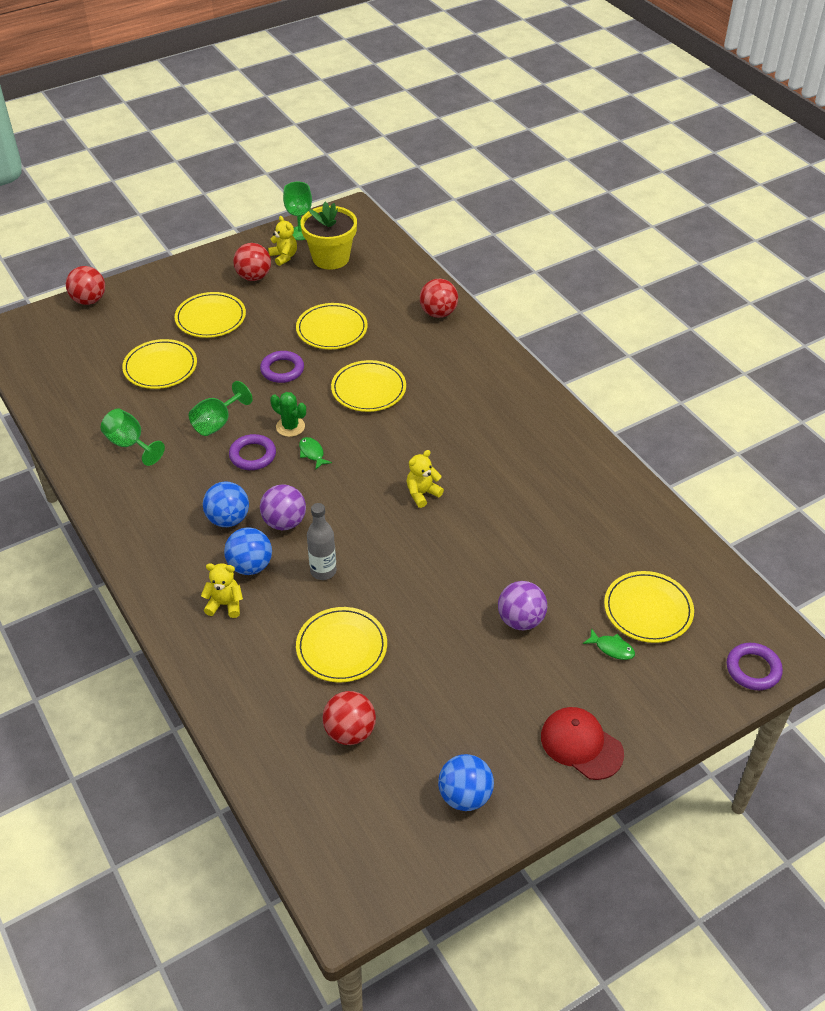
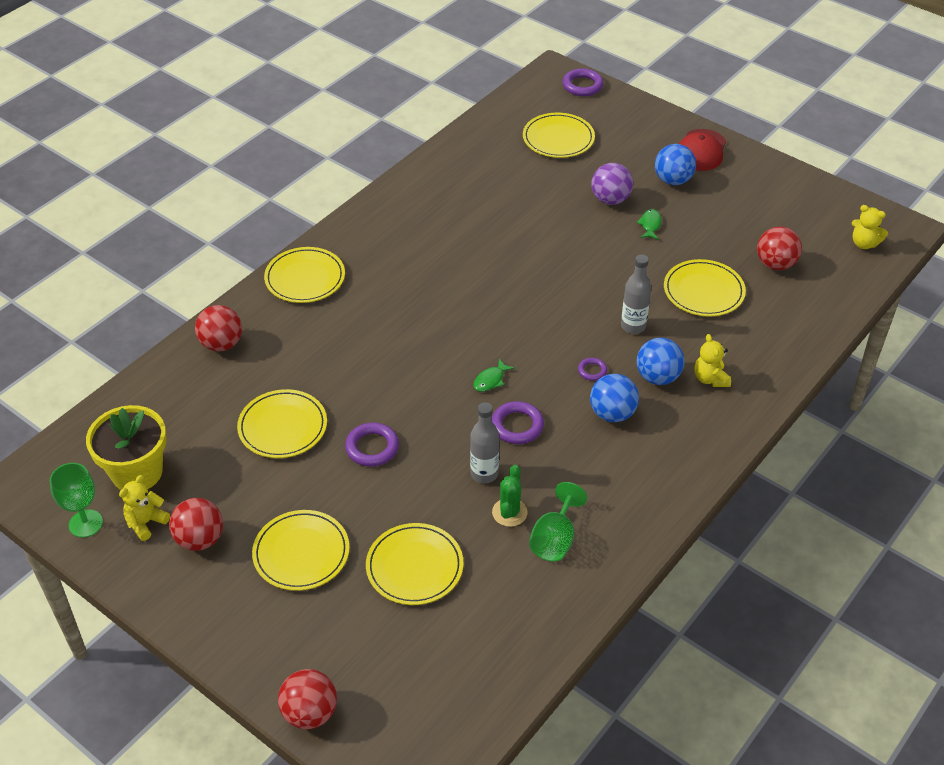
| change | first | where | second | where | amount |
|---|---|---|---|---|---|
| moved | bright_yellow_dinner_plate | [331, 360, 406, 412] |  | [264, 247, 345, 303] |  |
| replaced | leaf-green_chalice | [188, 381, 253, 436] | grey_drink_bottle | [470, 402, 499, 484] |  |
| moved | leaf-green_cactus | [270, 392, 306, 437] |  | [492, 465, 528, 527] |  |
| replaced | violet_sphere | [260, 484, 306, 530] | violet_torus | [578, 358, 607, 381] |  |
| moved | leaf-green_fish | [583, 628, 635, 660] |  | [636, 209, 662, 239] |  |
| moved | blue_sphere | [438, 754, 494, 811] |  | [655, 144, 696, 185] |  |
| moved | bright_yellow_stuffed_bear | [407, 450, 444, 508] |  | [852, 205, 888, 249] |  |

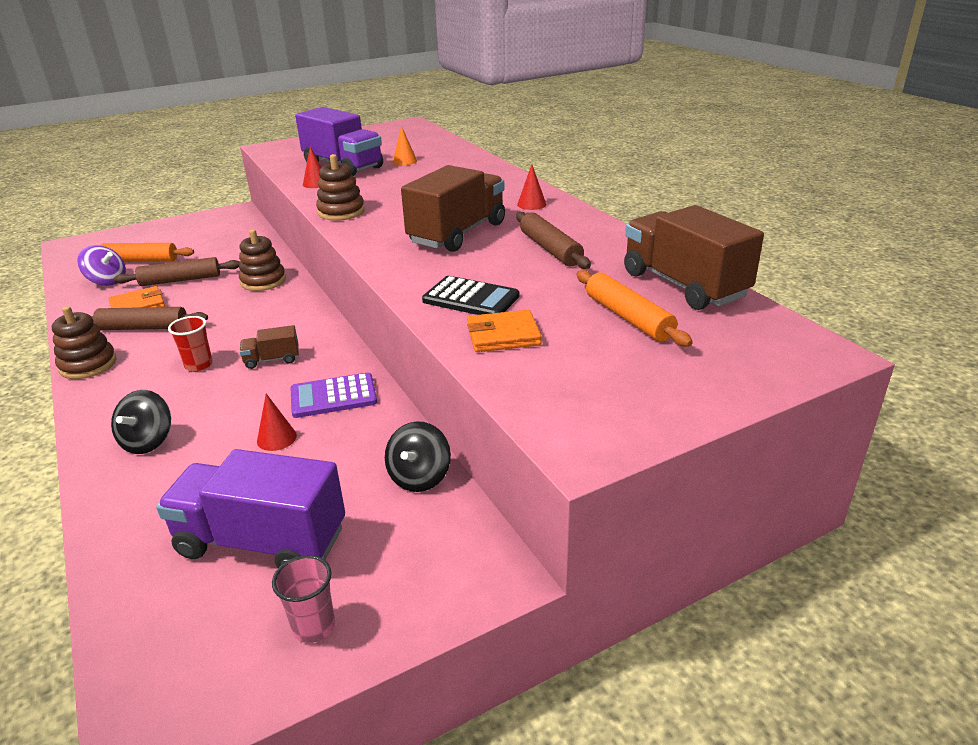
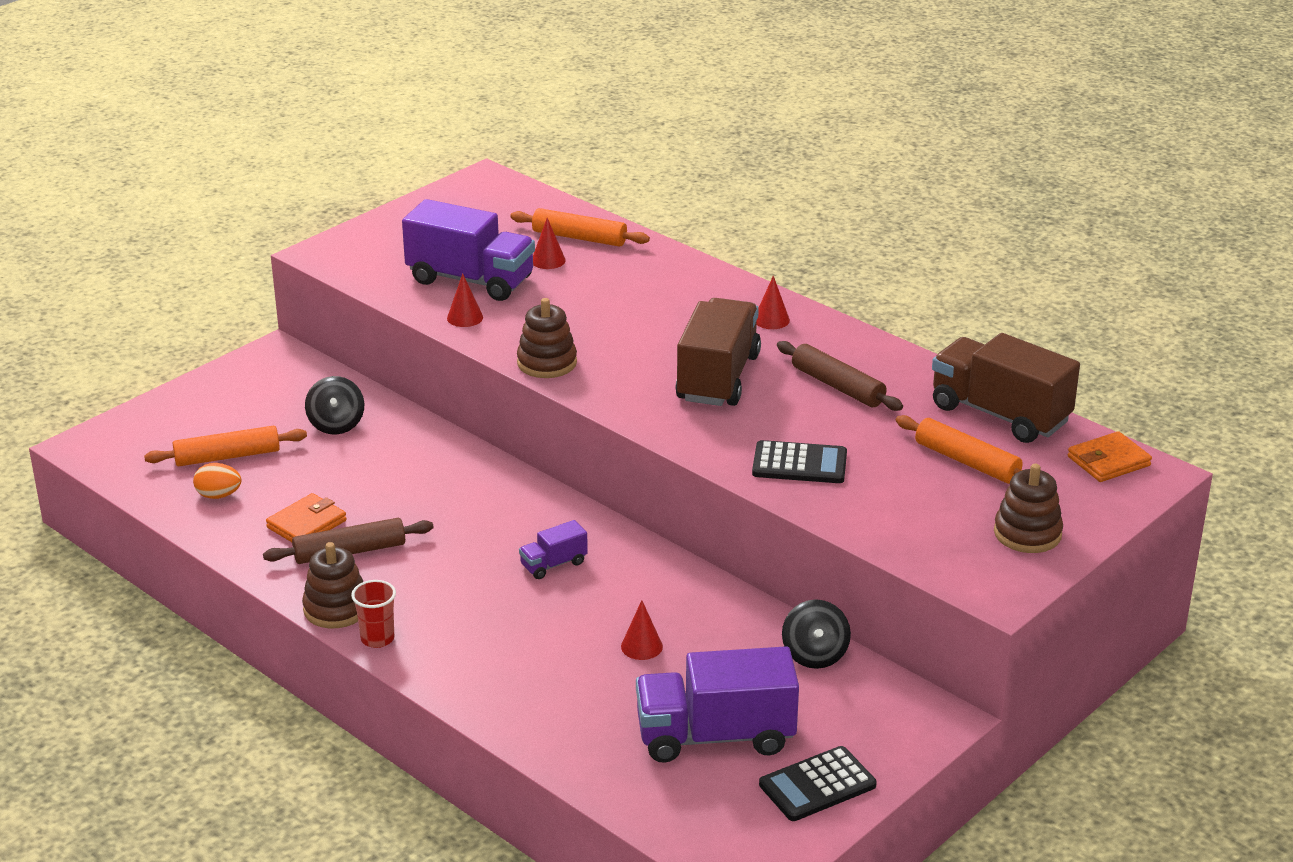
| change | first | where | second | where | amount |
|---|---|---|---|---|---|
| replaced | violet_spinning_top | [77, 245, 126, 286] | orange_egg_shape | [193, 463, 241, 499] |  |
| moved | ebony_spinning_top | [111, 390, 171, 454] |  | [305, 376, 364, 435] |  |
| moved | crimson_tumbler | [168, 316, 213, 372] |  | [351, 580, 396, 648] |  |
| added |  |  | orange_dough_roller | [510, 208, 650, 247] |  |
| recoloured | brown_truck | [239, 325, 299, 369] | violet_truck | [519, 520, 588, 579] |  |
| recoloured | orange_cone | [393, 126, 417, 165] | crimson_cone | [533, 218, 566, 269] |  |
| replaced | pink_tumbler | [272, 555, 335, 643] | ebony_pocket_calculator | [759, 746, 877, 821] |  |
| moved | brown_stacking_toy | [239, 229, 286, 291] |  | [994, 464, 1063, 553] |  |
| moved | orange_card_wallet | [467, 310, 542, 352] |  | [1068, 431, 1152, 482] |  |
| removed | brown_dough_roller | [114, 257, 240, 286] |  |  |  |
| removed | violet_pocket_calculator | [290, 373, 377, 418] |  |  |  |

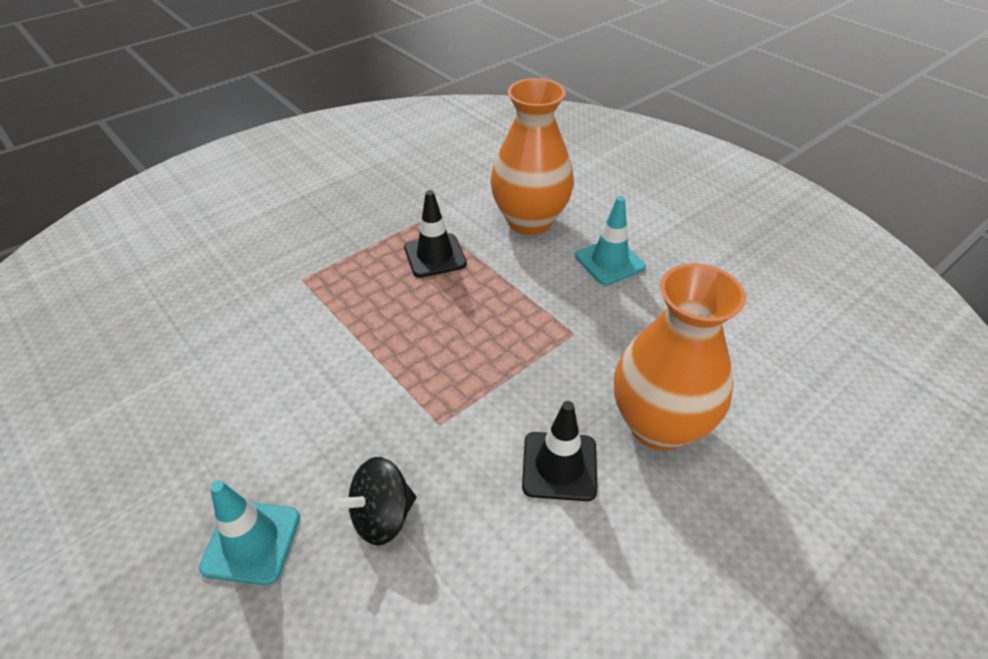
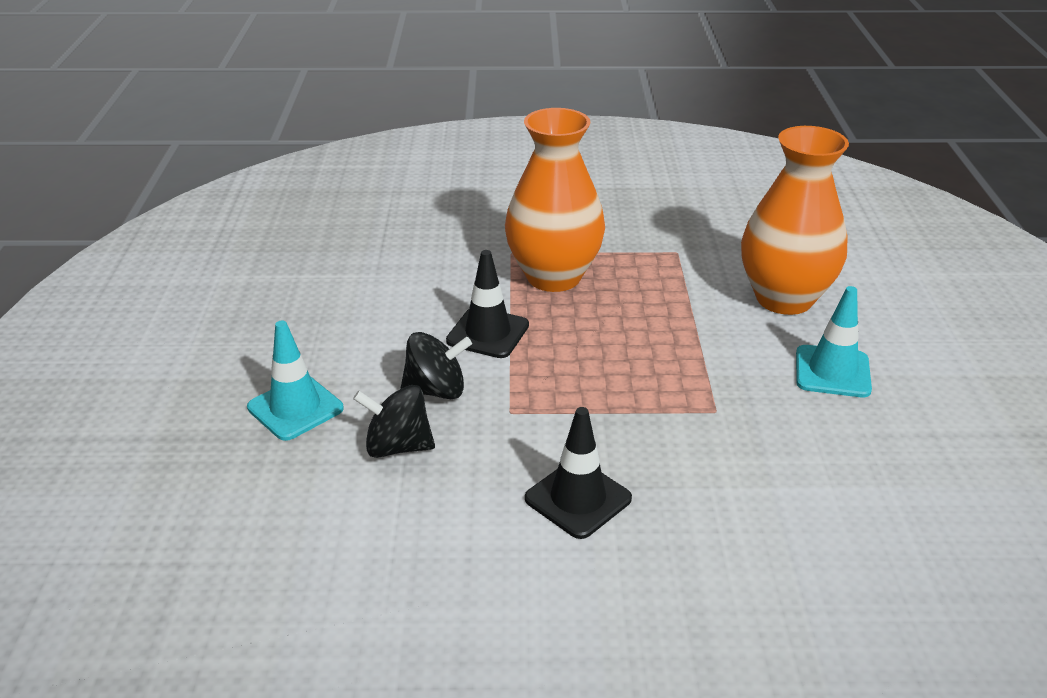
| change | first | where | second | where | amount |
|---|---|---|---|---|---|
| added |  |  | ebony_spinning_top | [400, 332, 472, 399] |  |
| moved | ebony_traffic_cone | [404, 190, 467, 278] |  | [446, 250, 529, 358] |  |
| moved | orange_flower_vase | [614, 263, 746, 451] |  | [505, 108, 605, 292] |  |

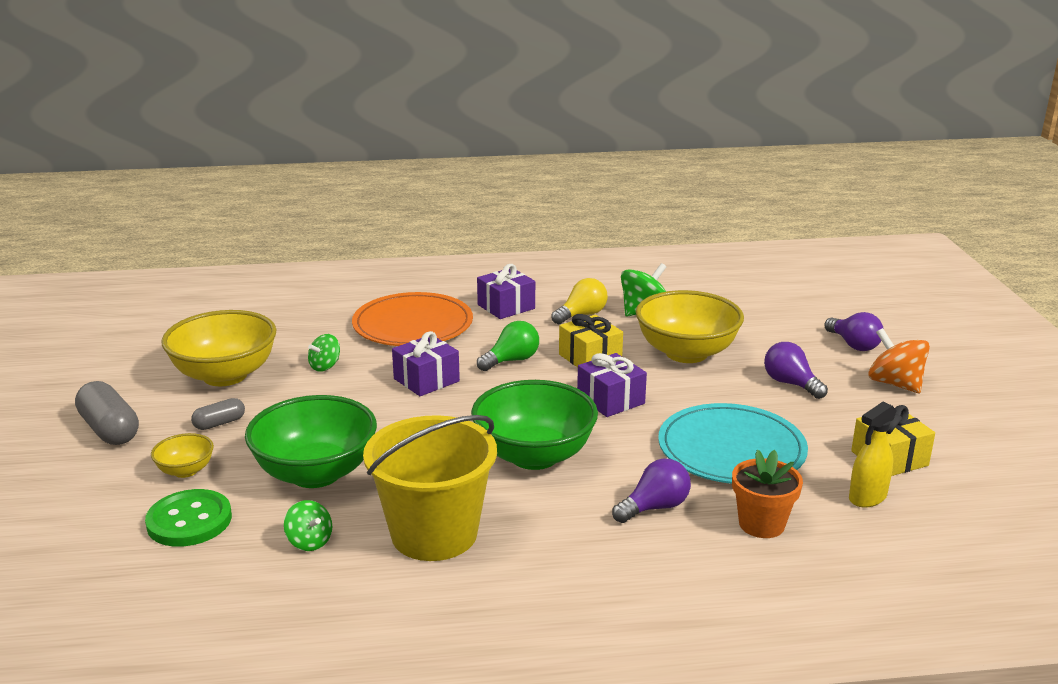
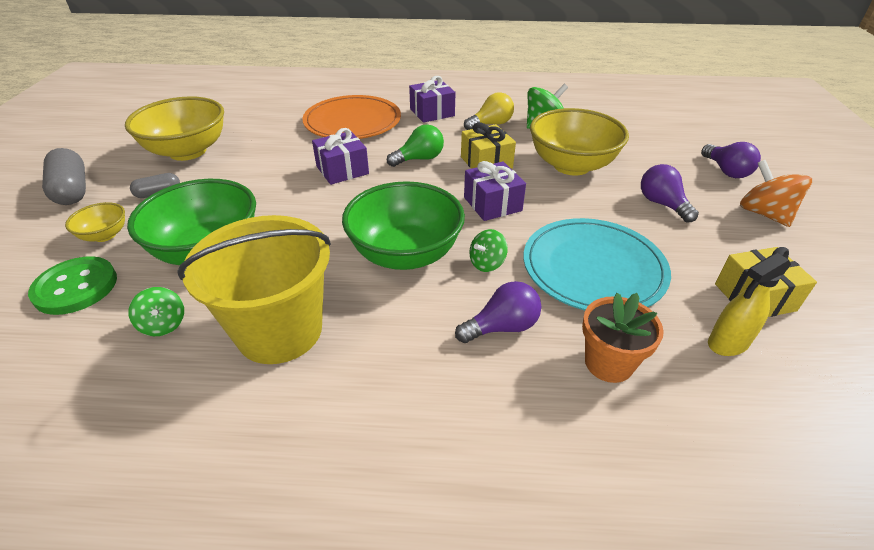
| change | first | where | second | where | amount |
|---|---|---|---|---|---|
| moved | leaf-green_spinning_top | [308, 334, 340, 372] |  | [469, 229, 508, 272] |  |

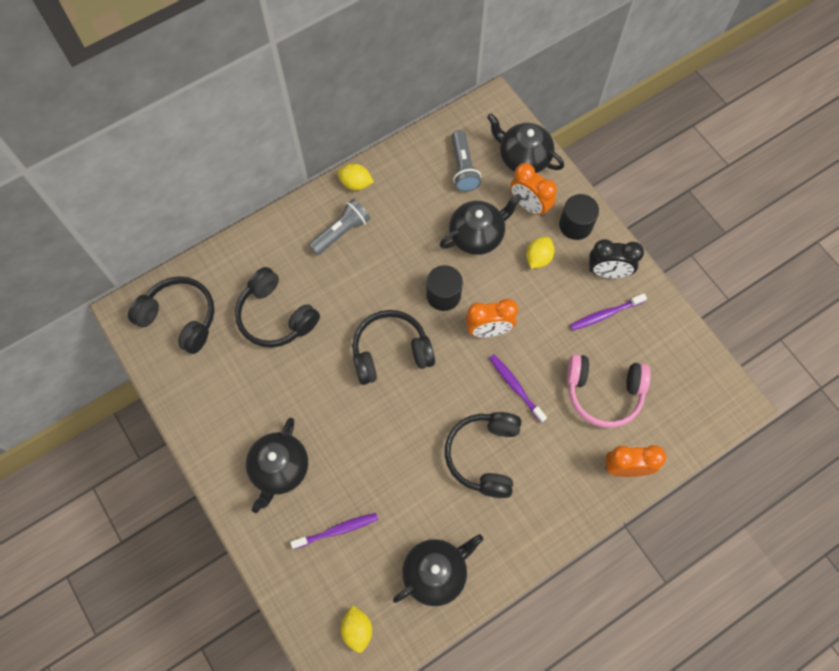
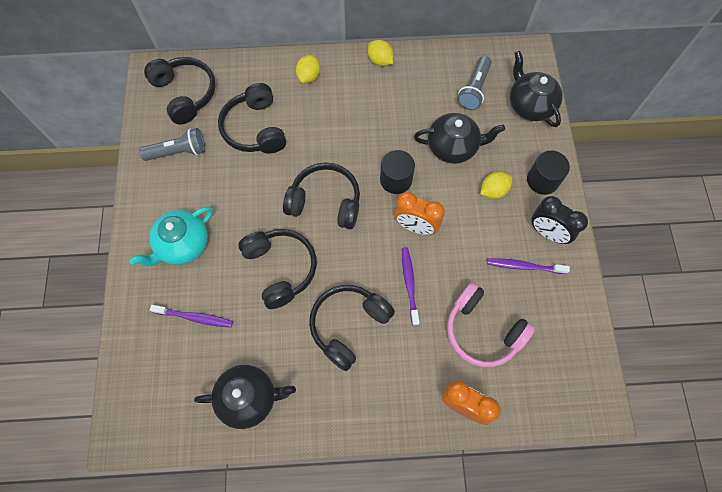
| change | first | where | second | where | amount |
|---|---|---|---|---|---|
| recoloured | ebony_teapot | [246, 418, 308, 513] | teal_teapot | [129, 207, 213, 266] |  |
| moved | grey_torch | [309, 199, 370, 255] |  | [139, 128, 205, 161] |  |
| added |  |  | ebony_headset | [238, 229, 317, 309] |  |
| moved | bright_yellow_lemon | [341, 605, 372, 653] |  | [296, 55, 320, 83] |  |
| removed | orange_clock | [510, 163, 557, 217] |  |  |  |

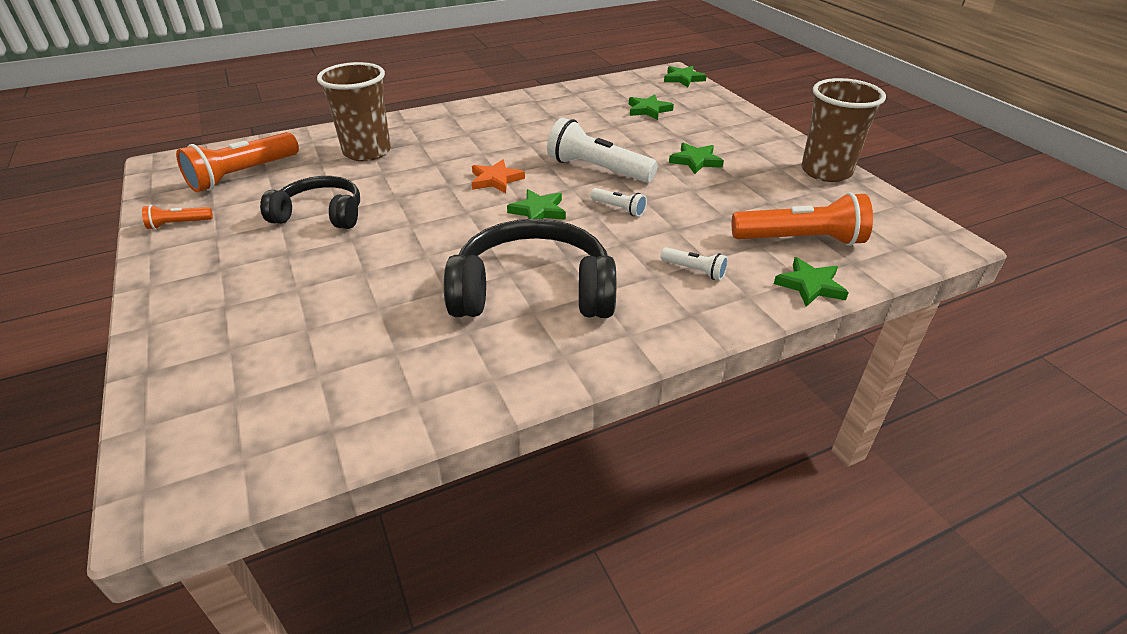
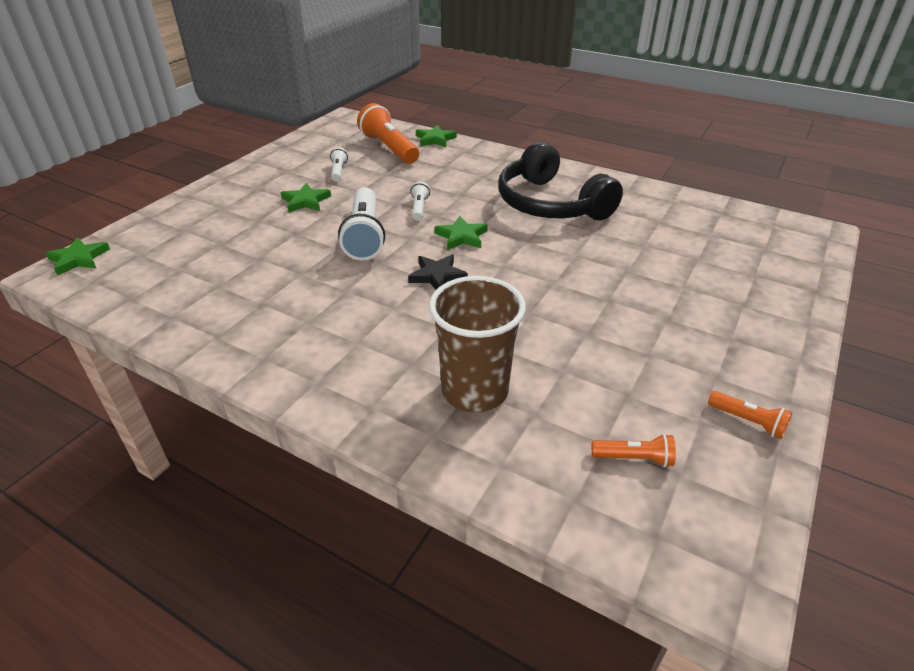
| change | first | where | second | where | amount |
|---|---|---|---|---|---|
| moved | snow-white_torch | [660, 247, 728, 281] |  | [330, 147, 348, 181] |  |
| recoloured | orange_star_shape | [472, 159, 525, 193] | ebony_star_shape | [408, 254, 468, 290] |  |
| resized | orange_torch | [176, 132, 299, 192] |  | [592, 434, 676, 467] | x0.48 |
| removed | ebony_headset | [260, 176, 360, 229] |  |  |  |
| removed | leaf-green_star_shape | [629, 94, 674, 120] |  |  |  |
| removed | brown_tumbler | [801, 78, 886, 182] |  |  |  |

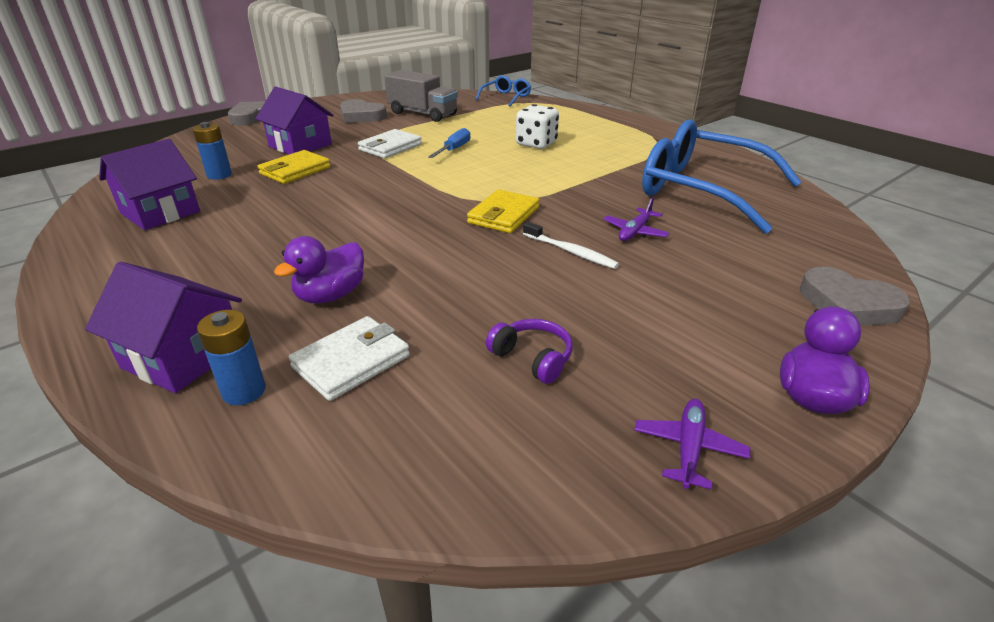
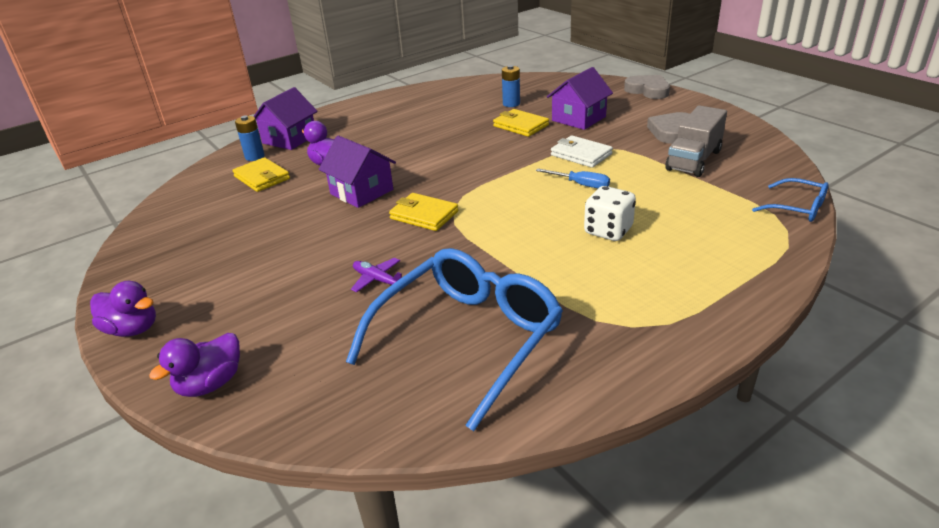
| change | first | where | second | where | amount |
|---|---|---|---|---|---|
| replaced | grey_love_heart | [800, 267, 910, 326] | violet_duck | [149, 333, 240, 397] |  |
| recoloured | snow-white_card_wallet | [289, 316, 410, 401] | bright_yellow_card_wallet | [232, 157, 290, 192] |  |
| moved | violet_toy_house | [99, 139, 200, 230] |  | [319, 135, 396, 208] |  |
| removed | violet_headset | [486, 319, 572, 384] |  |  |  |
| removed | snow-white_dental_brush | [523, 222, 619, 269] |  |  |  |
| removed | violet_toy_plane | [634, 399, 750, 489] |  |  |  |

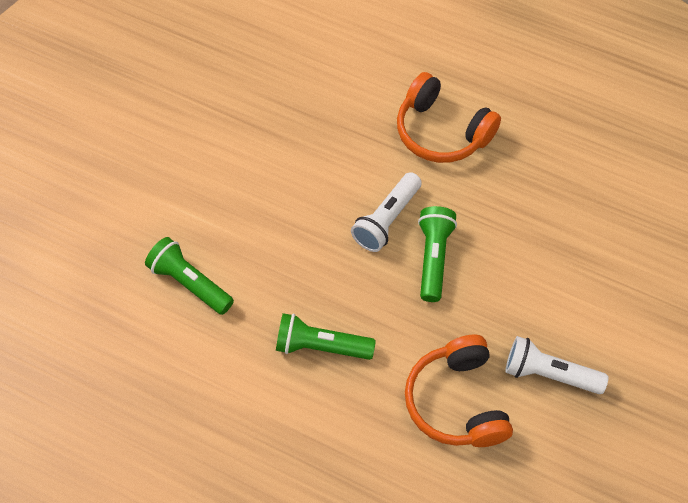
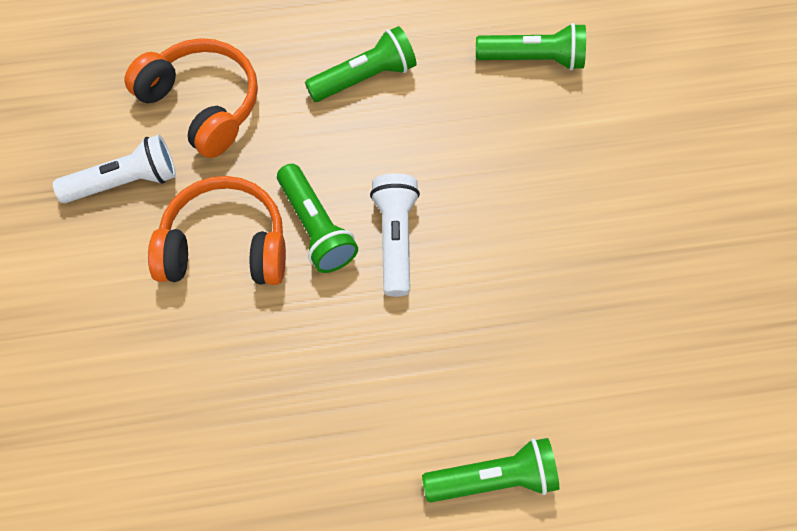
| change | first | where | second | where | amount |
|---|---|---|---|---|---|
| moved | orange_headset | [397, 72, 501, 163] |  | [148, 176, 286, 285] |  |
| added |  |  | leaf-green_torch | [422, 438, 559, 502] |  |

